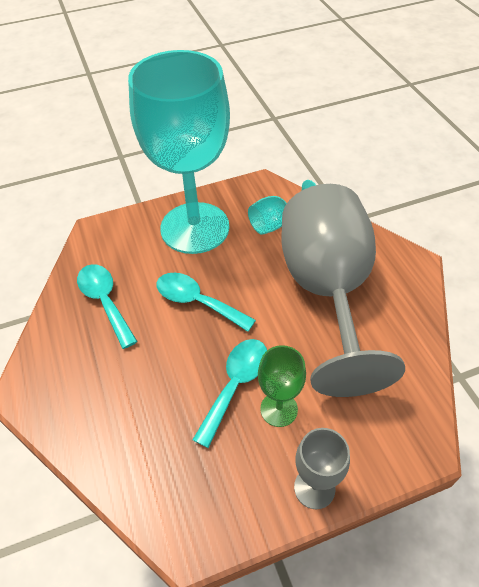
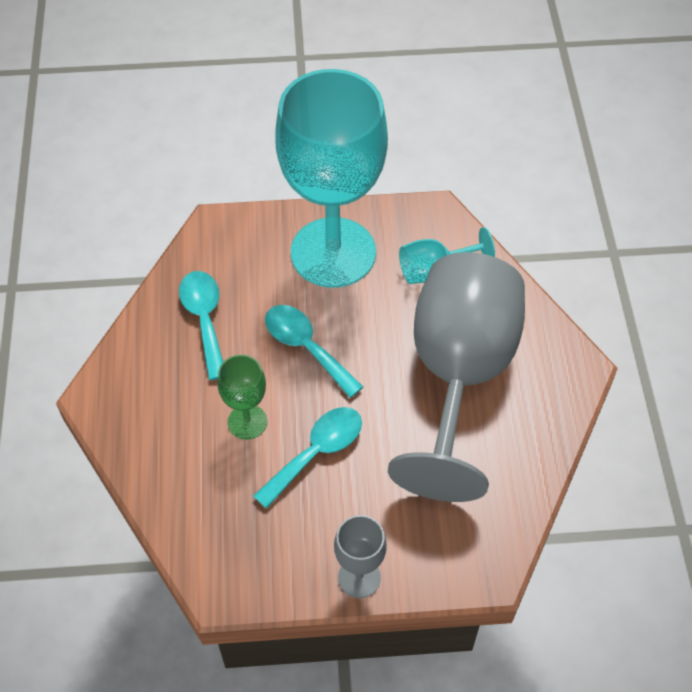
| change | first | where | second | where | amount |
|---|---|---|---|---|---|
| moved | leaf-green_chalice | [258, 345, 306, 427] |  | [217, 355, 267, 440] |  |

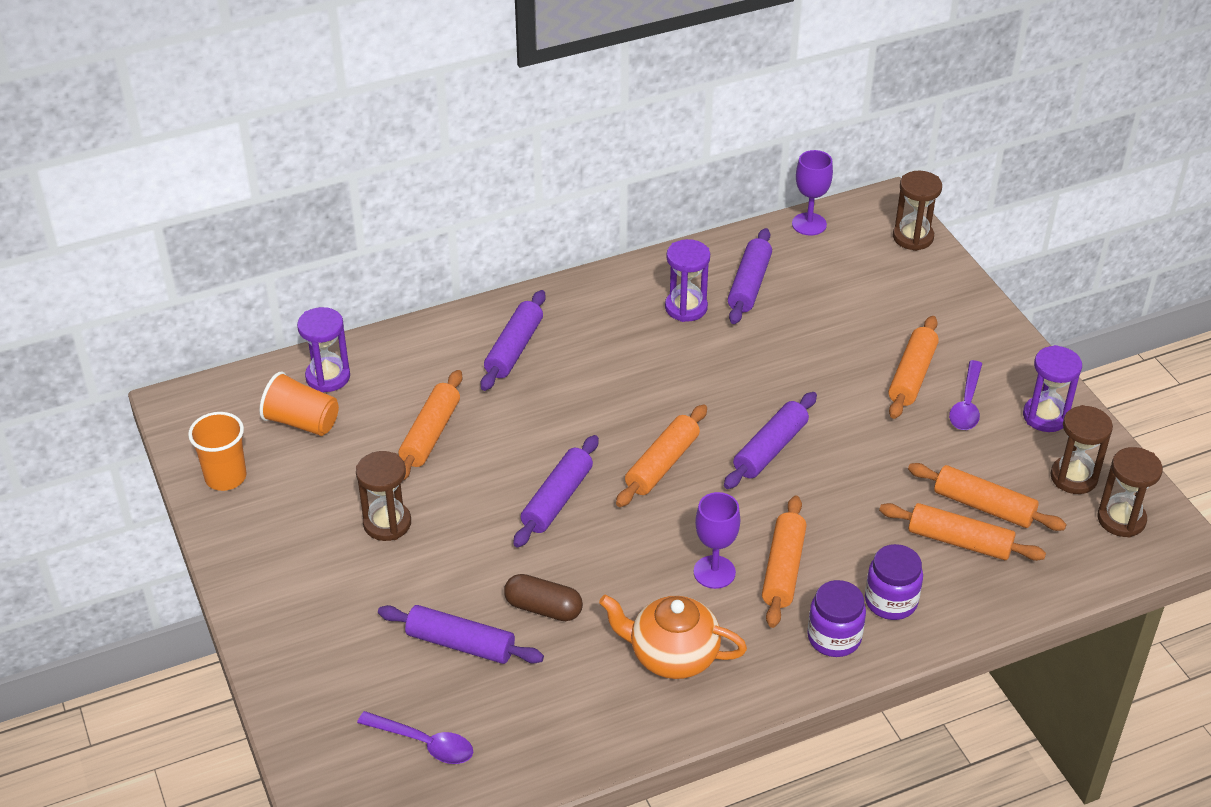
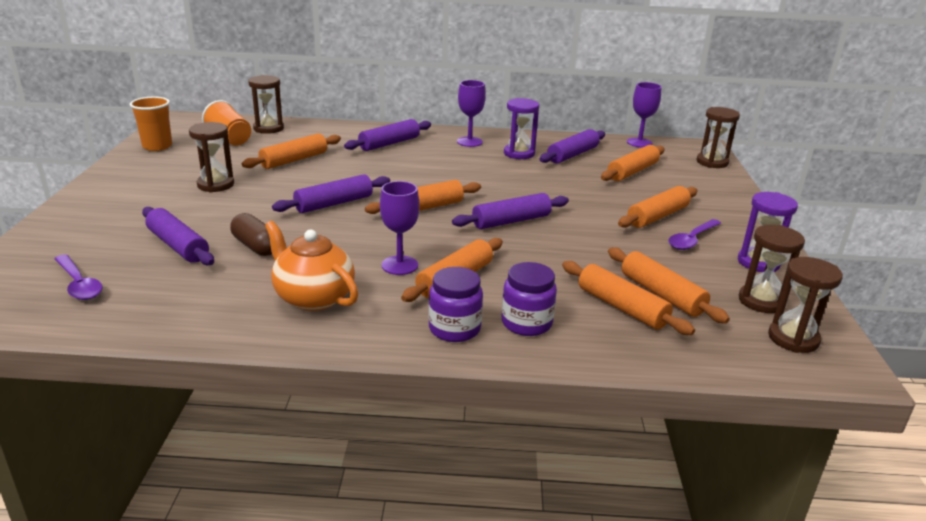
| change | first | where | second | where | amount |
|---|---|---|---|---|---|
| recoloured | violet_sandglass | [297, 307, 350, 392] | brown_sandglass | [248, 75, 284, 134] |  |
| added |  |  | violet_chalice | [457, 80, 486, 147] |  |
| added |  |  | orange_dough_roller | [601, 145, 664, 181] |  |

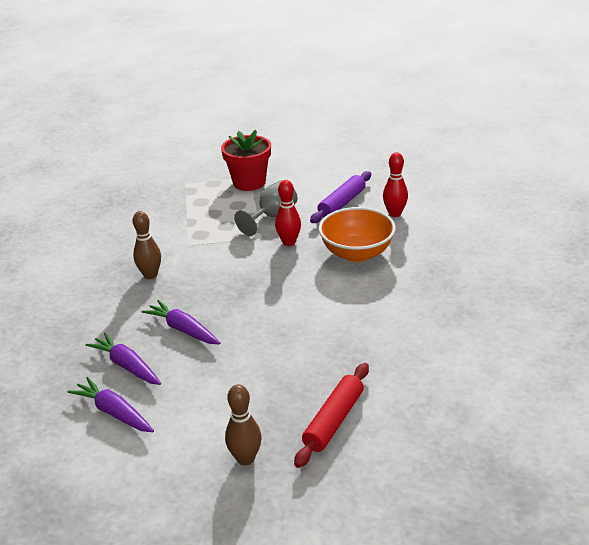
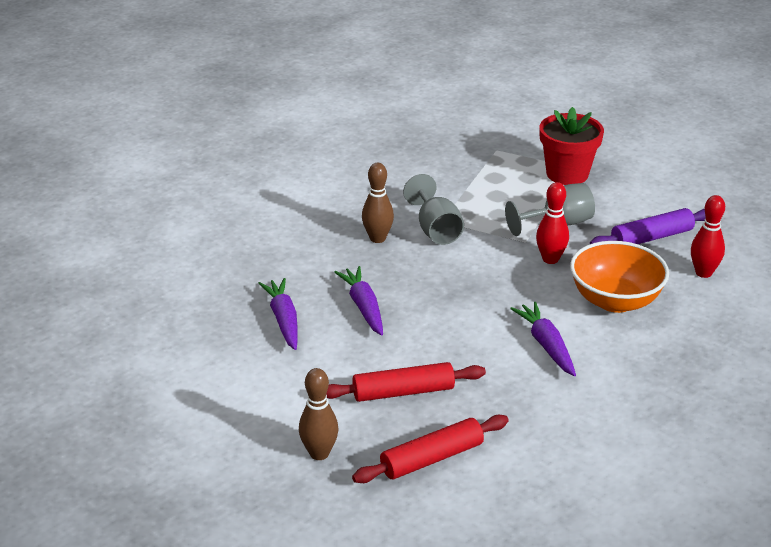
| change | first | where | second | where | amount |
|---|---|---|---|---|---|
| added |  |  | crimson_dough_roller | [326, 362, 486, 402] |  |
| added |  |  | grey_chalice | [403, 174, 464, 245] |  |
| moved | violet_carrot | [68, 377, 154, 432] |  | [510, 302, 576, 376] |  |

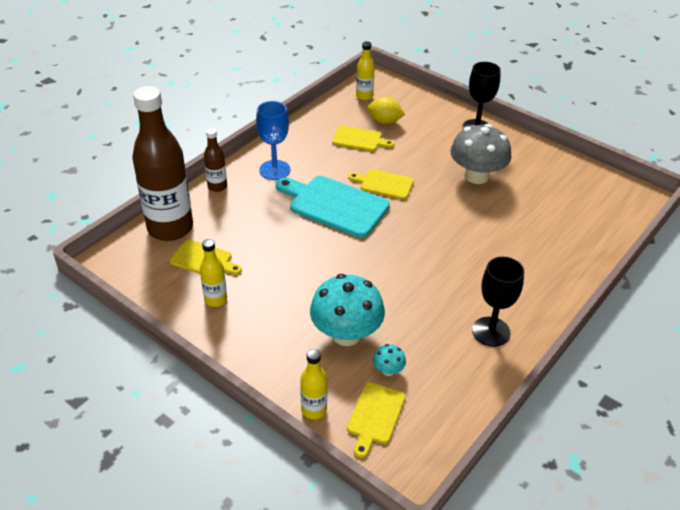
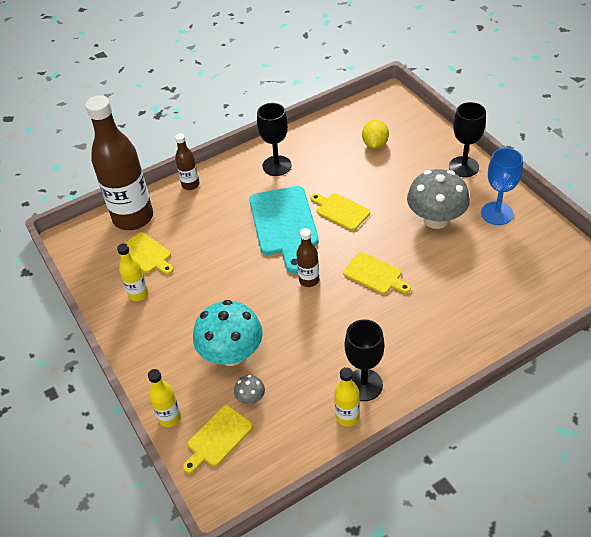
| change | first | where | second | where | amount |
|---|---|---|---|---|---|
| recoloured | teal_toadstool | [373, 344, 406, 376] | grey_toadstool | [234, 375, 265, 404] |  |
| turned | teal_bread_board | [276, 176, 390, 238] |  | [249, 186, 319, 273] | 150 degrees counterclockwise |
| added |  |  | ebony_chalice | [257, 103, 292, 176] |  |
| added |  |  | brown_drink_bottle | [296, 228, 319, 287] |  |
| moved | bright_yellow_drink_bottle | [356, 41, 375, 100] |  | [334, 367, 360, 427] |  |
| moved | bright_yellow_bread_board | [332, 125, 394, 151] |  | [343, 252, 411, 294] |  |
| turned | bright_yellow_lemon | [368, 97, 405, 124] |  | [362, 119, 389, 149] | 60 degrees clockwise |
| moved | blue_chalice | [256, 101, 290, 180] |  | [481, 148, 523, 225] |  |

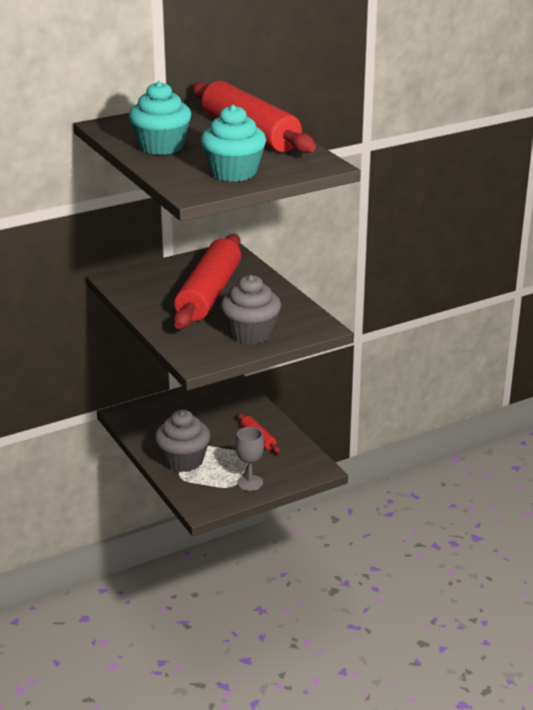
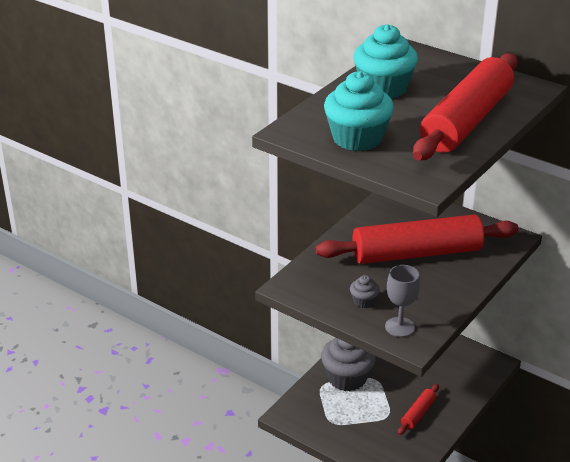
| change | first | where | second | where | amount |
|---|---|---|---|---|---|
| resized | grey_cupcake | [221, 275, 281, 344] |  | [350, 275, 379, 308] | x0.47 |
| moved | grey_chalice | [235, 427, 264, 491] |  | [385, 265, 420, 337] |  |

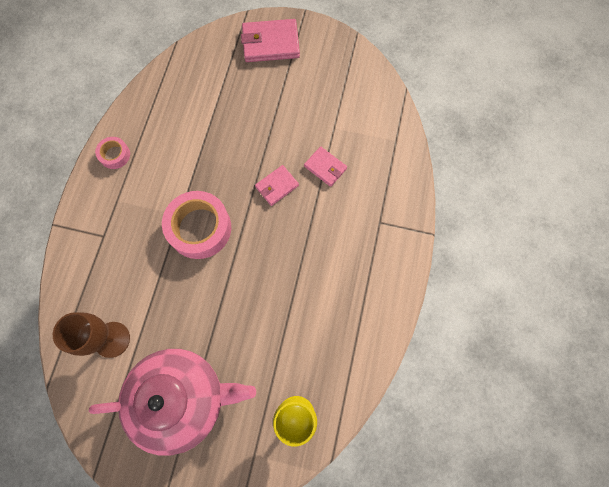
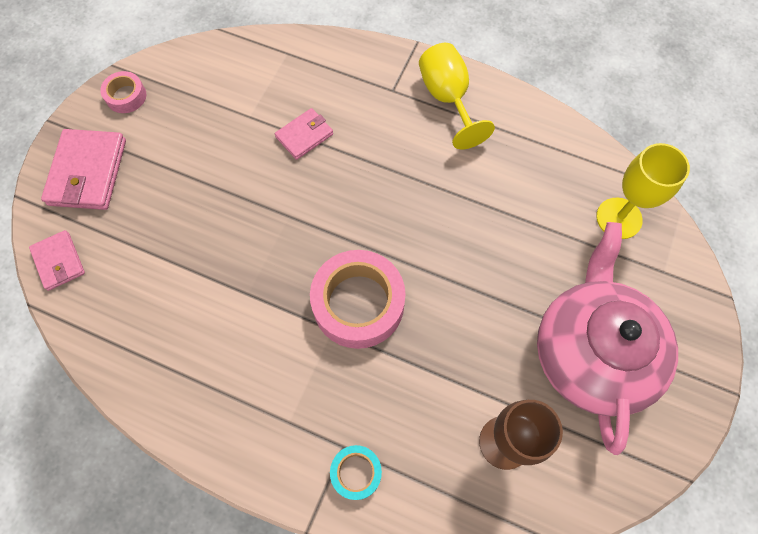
| change | first | where | second | where | amount |
|---|---|---|---|---|---|
| moved | pink_card_wallet | [255, 165, 299, 206] |  | [29, 230, 85, 291] |  |
| moved | pink_sticky_tape | [95, 137, 130, 169] |  | [100, 71, 146, 113] |  |
| added |  |  | teal_sticky_tape | [330, 445, 382, 500] |  |
| added |  |  | bright_yellow_chalice | [419, 43, 495, 149] |  |

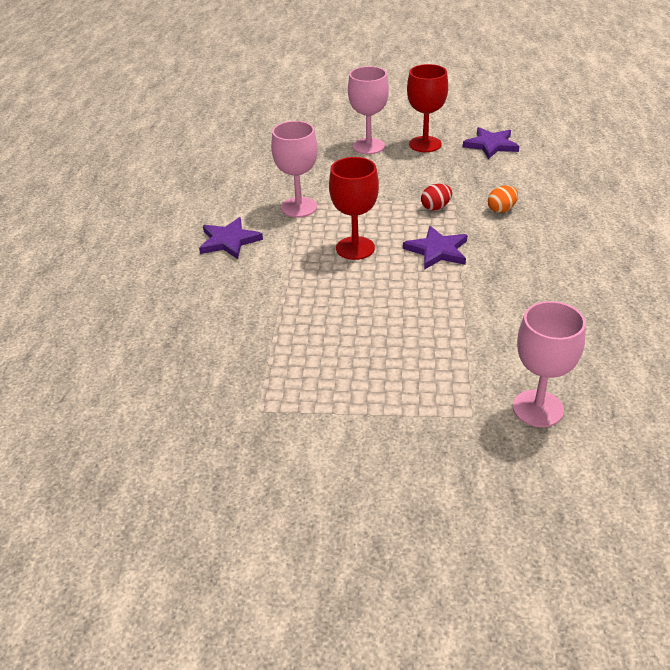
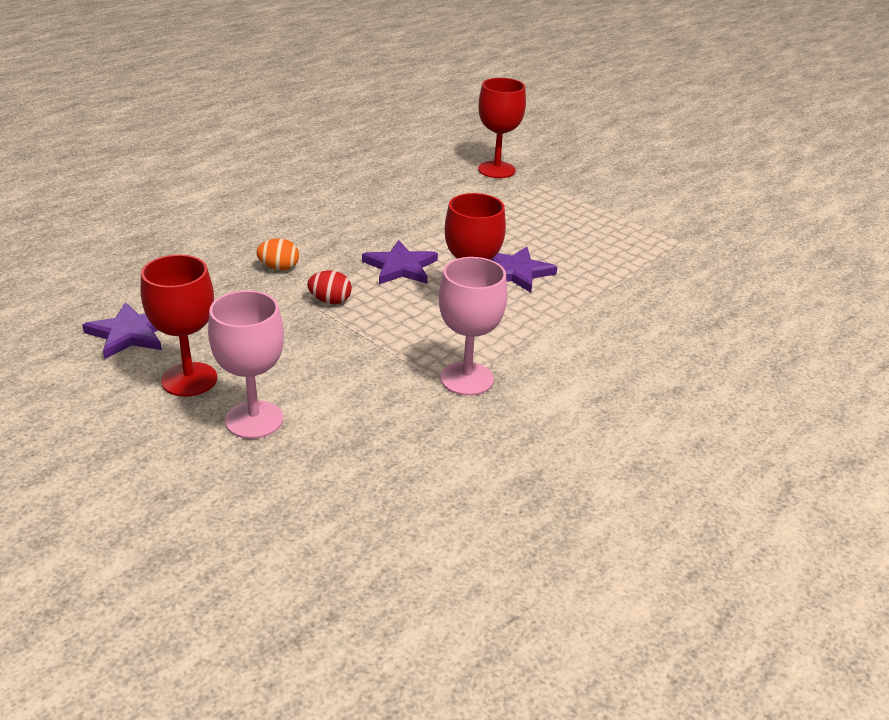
| change | first | where | second | where | amount |
|---|---|---|---|---|---|
| recoloured | pink_chalice | [513, 301, 586, 427] | crimson_chalice | [478, 78, 526, 178] |  |
| moved | violet_star_shape | [199, 217, 263, 259] |  | [491, 247, 557, 293] |  |

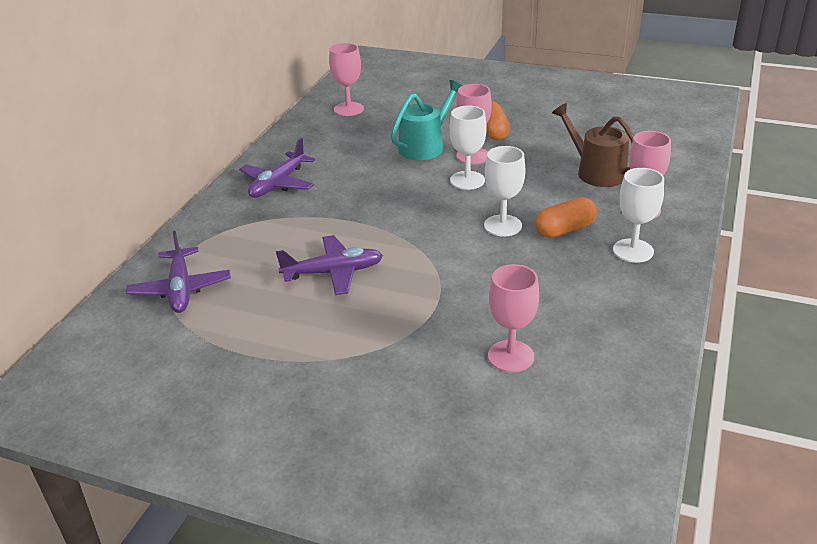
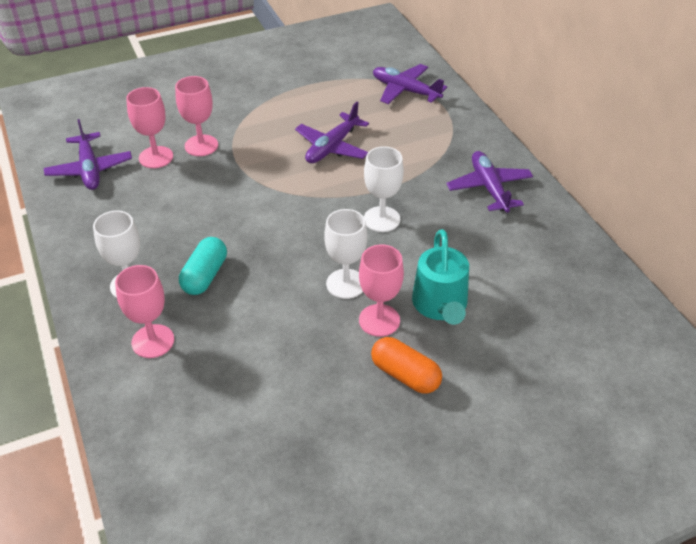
| change | first | where | second | where | amount |
|---|---|---|---|---|---|
| added |  |  | violet_toy_plane | [44, 119, 132, 190] |  |
| moved | pink_chalice | [329, 43, 364, 116] |  | [175, 76, 218, 156] |  |
| recoloured | orange_pill_shape | [535, 197, 597, 238] | teal_pill_shape | [179, 237, 227, 295] |  |
| moved | snow-white_chalice | [484, 146, 525, 236] |  | [364, 146, 404, 232] |  |
| removed | brown_watering_can | [552, 103, 634, 187] |  |  |  |

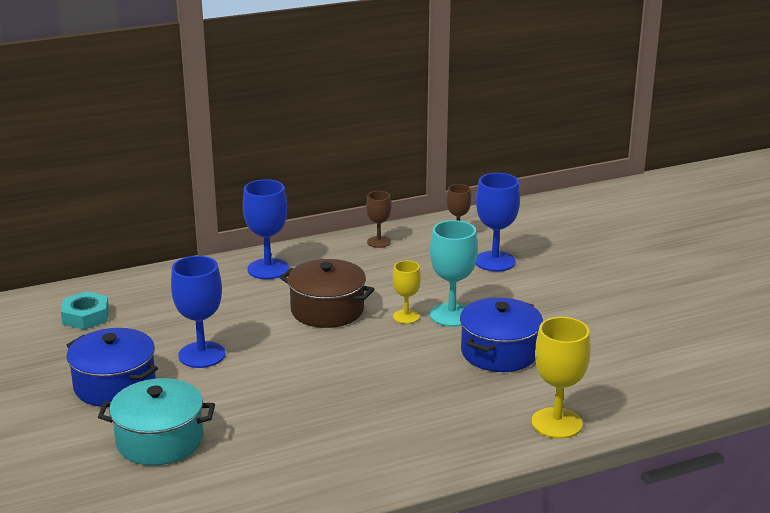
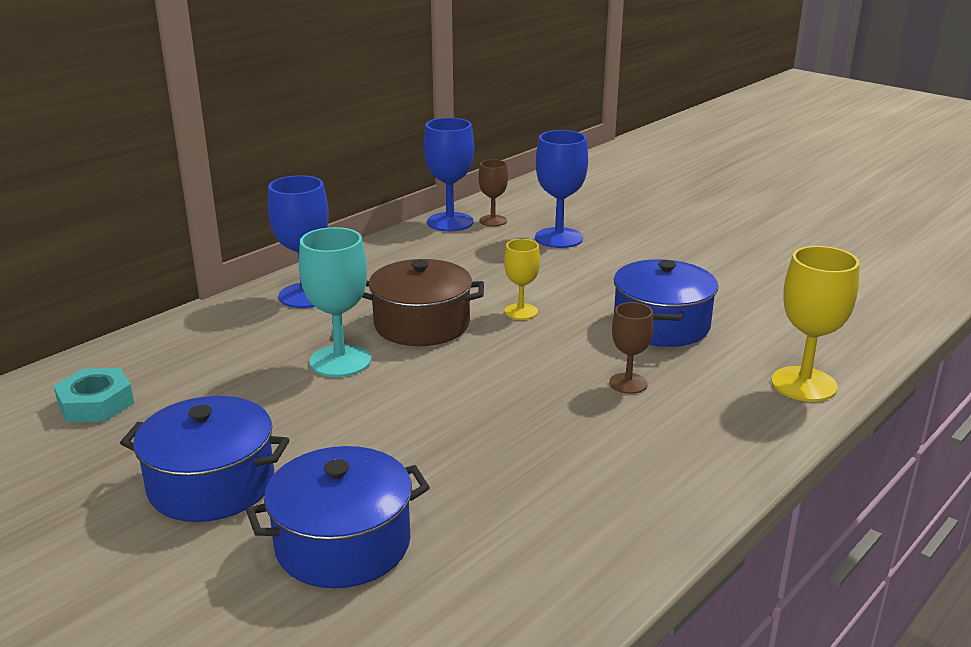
| change | first | where | second | where | amount |
|---|---|---|---|---|---|
| recoloured | teal_cooking_pot | [98, 378, 215, 466] | blue_cooking_pot | [246, 446, 430, 588] |  |
| moved | teal_chalice | [430, 220, 478, 327] |  | [299, 227, 371, 377] |  |
| moved | blue_chalice | [171, 256, 225, 368] |  | [424, 118, 474, 231] |  |
| moved | brown_chalice | [366, 191, 391, 248] |  | [609, 302, 654, 394] |  |

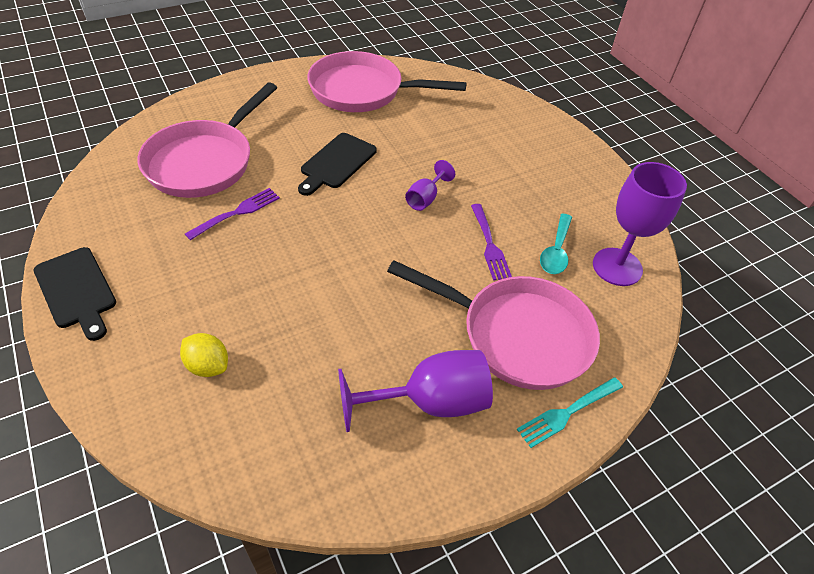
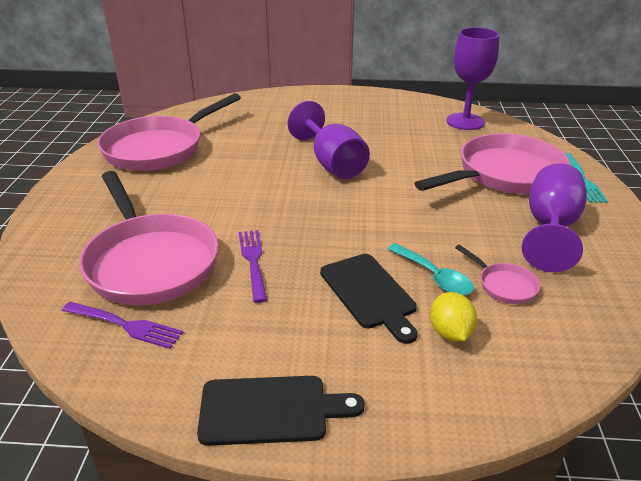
| change | first | where | second | where | amount |
|---|---|---|---|---|---|
| moved | violet_dinner_fork | [471, 204, 512, 281] |  | [62, 302, 184, 349] |  |
| resized | violet_chalice | [405, 160, 455, 211] |  | [288, 101, 370, 179] | x1.88 |
| moved | ebony_bread_board | [298, 133, 377, 196] |  | [320, 254, 417, 344] |  |
| moved | teal_teaspoon | [540, 214, 572, 274] |  | [387, 243, 474, 295] |  |
| turned | bright_yellow_lemon | [180, 333, 228, 377] |  | [430, 292, 477, 342] | 75 degrees counterclockwise |
| added |  |  | pink_pan | [455, 245, 540, 304] |  |

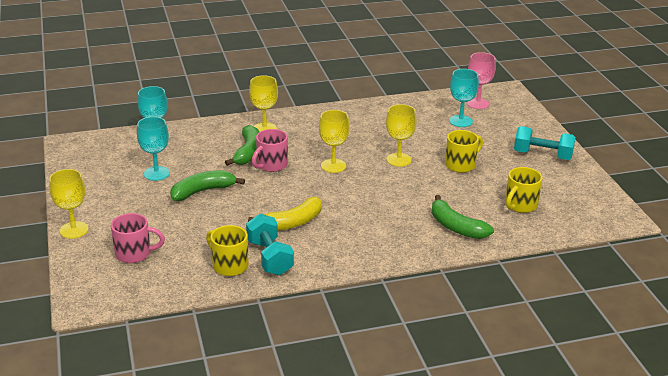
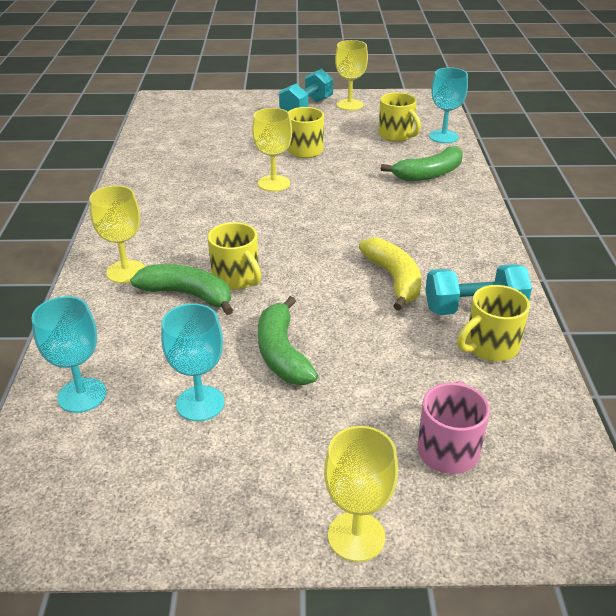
| change | first | where | second | where | amount |
|---|---|---|---|---|---|
| recoloured | pink_mug | [252, 129, 288, 172] | bright_yellow_mug | [208, 222, 261, 290] |  |
| moved | bright_yellow_chalice | [319, 110, 350, 173] |  | [335, 40, 368, 111] |  |
| moved | teal_chalice | [449, 69, 479, 127] |  | [429, 68, 468, 143] |  |
| removed | pink_chalice | [467, 52, 496, 109] |  |  |  |

